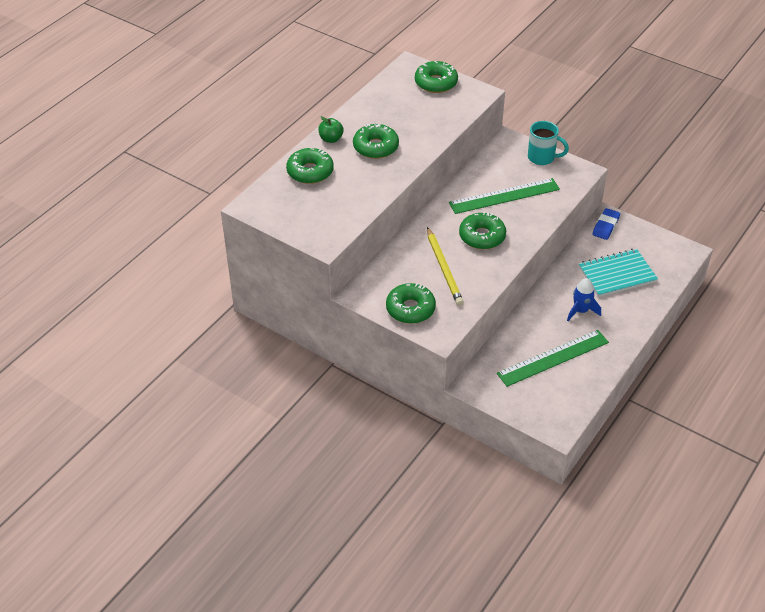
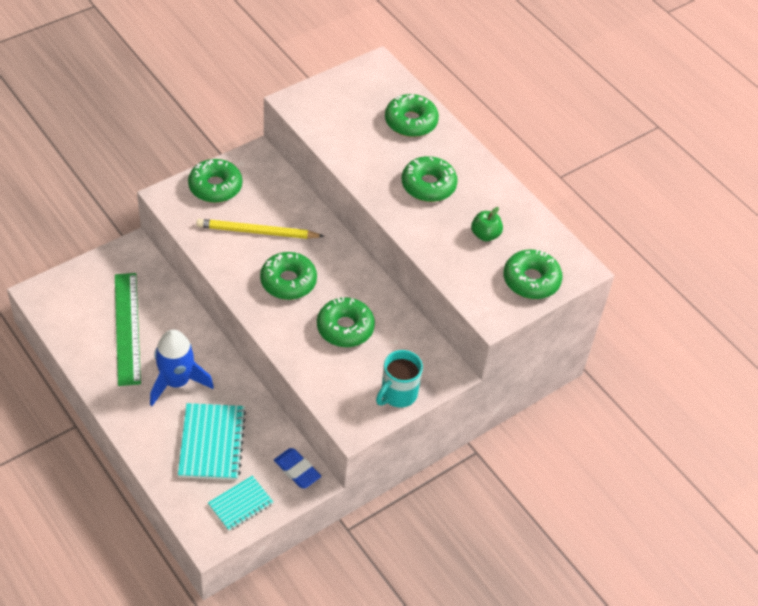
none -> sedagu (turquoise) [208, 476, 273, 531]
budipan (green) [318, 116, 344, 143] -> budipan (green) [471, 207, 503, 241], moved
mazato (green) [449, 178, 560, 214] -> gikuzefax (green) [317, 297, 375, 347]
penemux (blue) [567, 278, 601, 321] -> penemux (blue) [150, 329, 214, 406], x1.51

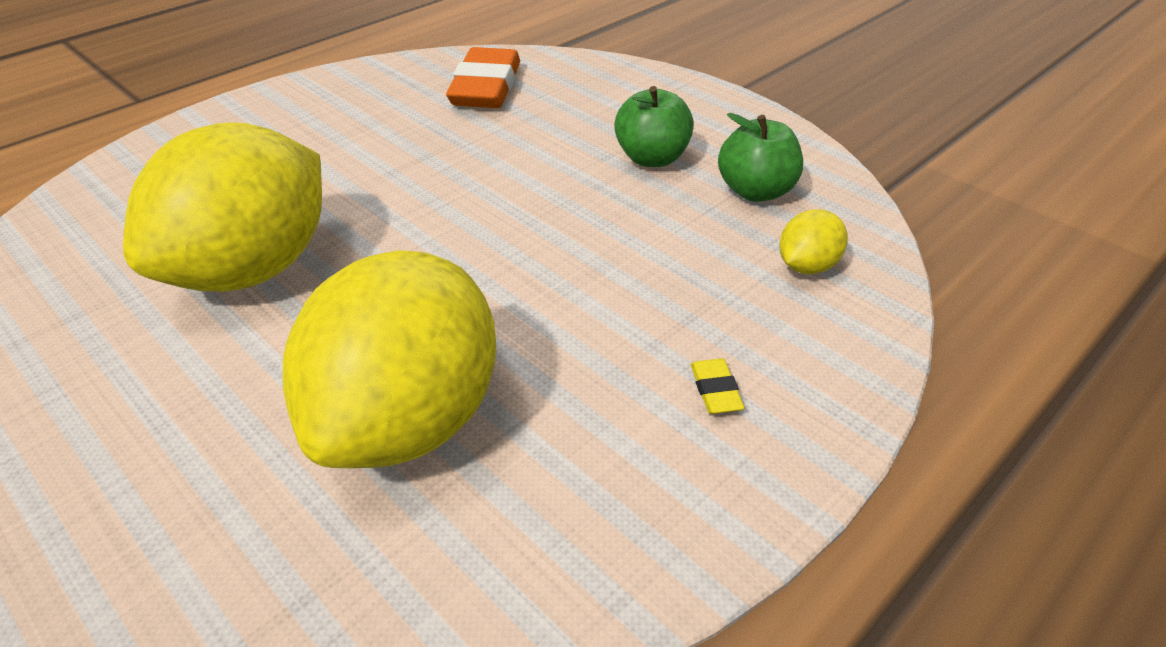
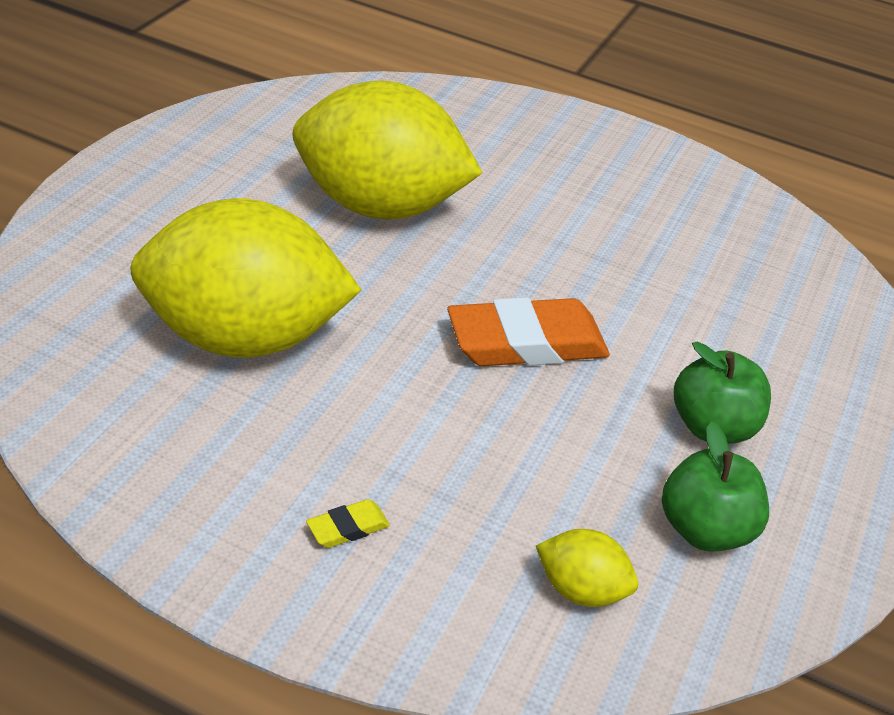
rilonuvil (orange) [446, 47, 520, 108] -> rilonuvil (orange) [447, 297, 610, 366], moved

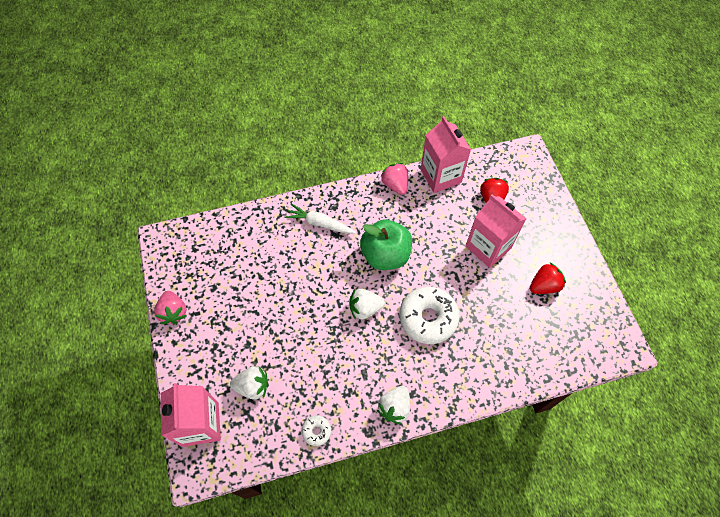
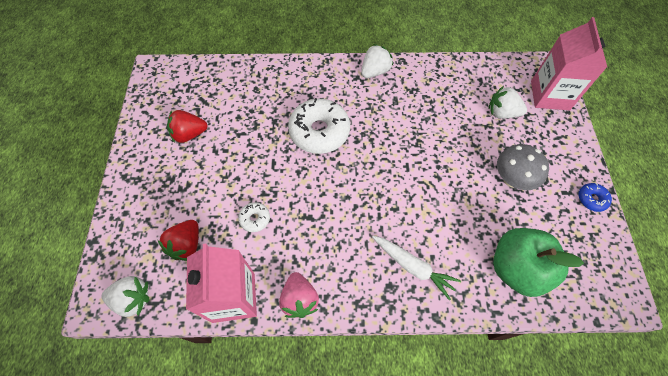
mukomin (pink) [465, 194, 526, 268] -> none
none -> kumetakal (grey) [497, 144, 549, 190]
gikuzefax (white) [302, 415, 331, 446] -> gikuzefax (white) [238, 202, 270, 232], moved
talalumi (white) [349, 289, 385, 320] -> talalumi (white) [101, 276, 149, 317], moved
budipan (green) [360, 219, 412, 270] -> budipan (green) [493, 228, 584, 297], moved
talalumi (pink) [154, 291, 187, 324] -> gikuzefax (blue) [579, 183, 612, 212]

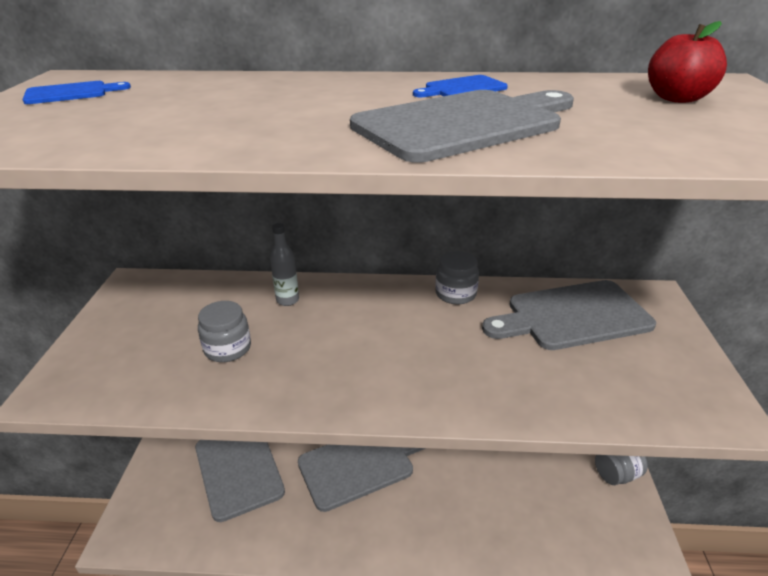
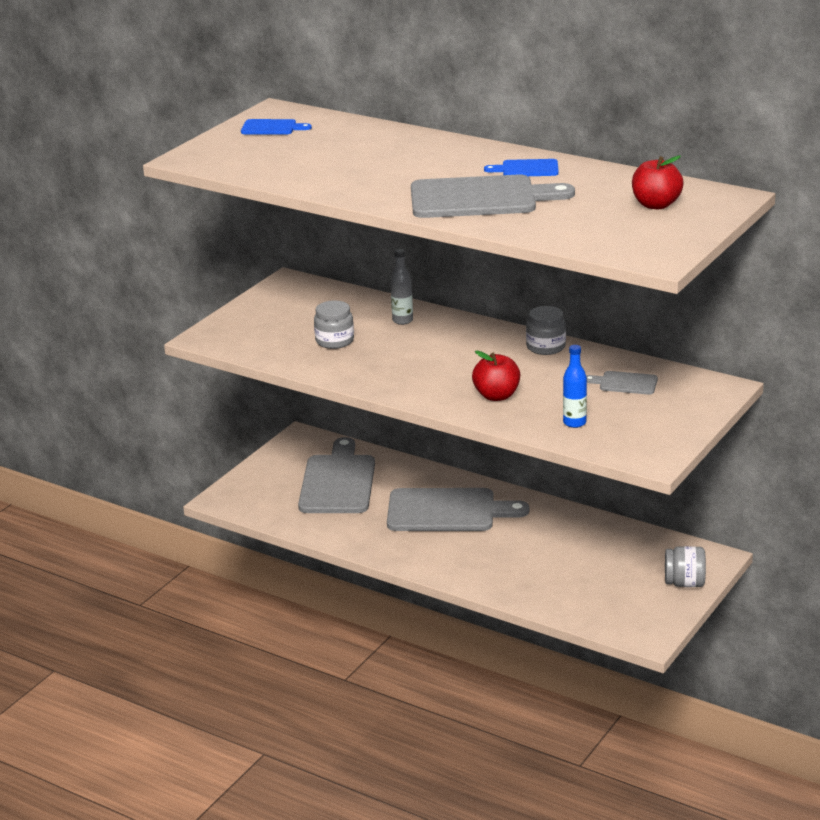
none -> budipan (red) [472, 350, 520, 401]
none -> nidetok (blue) [563, 345, 587, 428]
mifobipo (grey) [482, 280, 656, 350] -> mifobipo (grey) [586, 371, 658, 395], x0.47

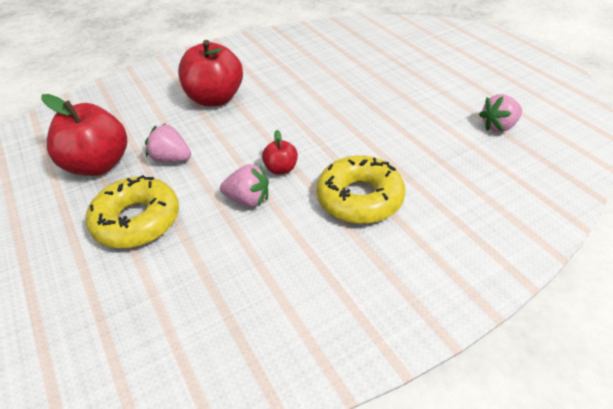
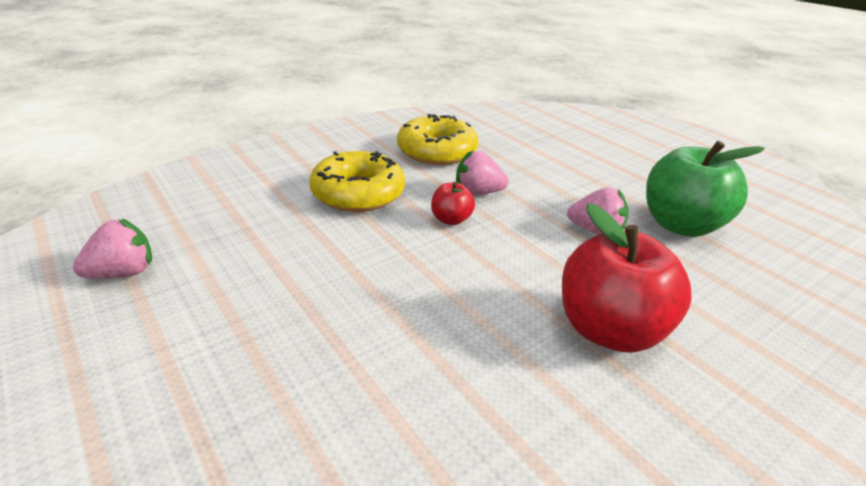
gikuzefax (yellow) [86, 175, 179, 249] -> gikuzefax (yellow) [397, 114, 478, 165], moved
budipan (red) [41, 94, 127, 176] -> budipan (green) [646, 140, 765, 237]

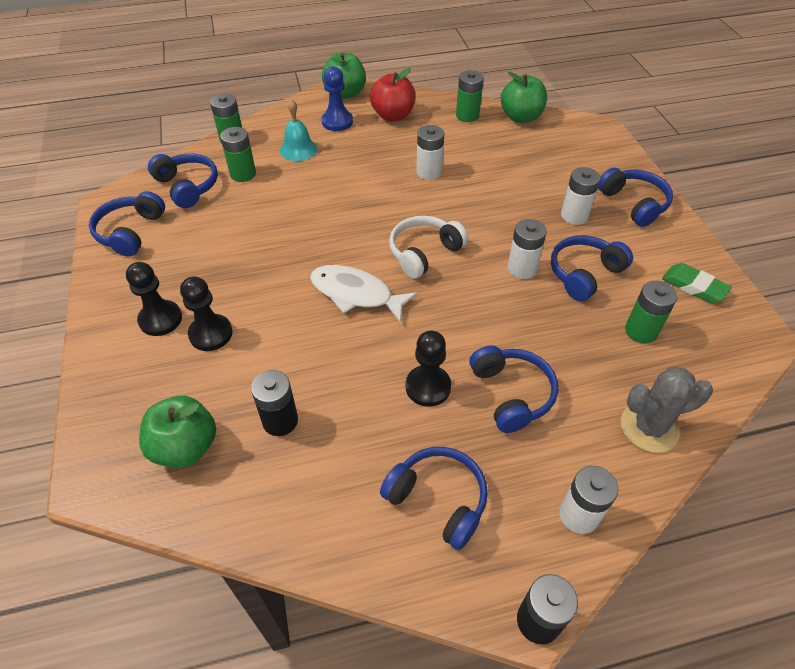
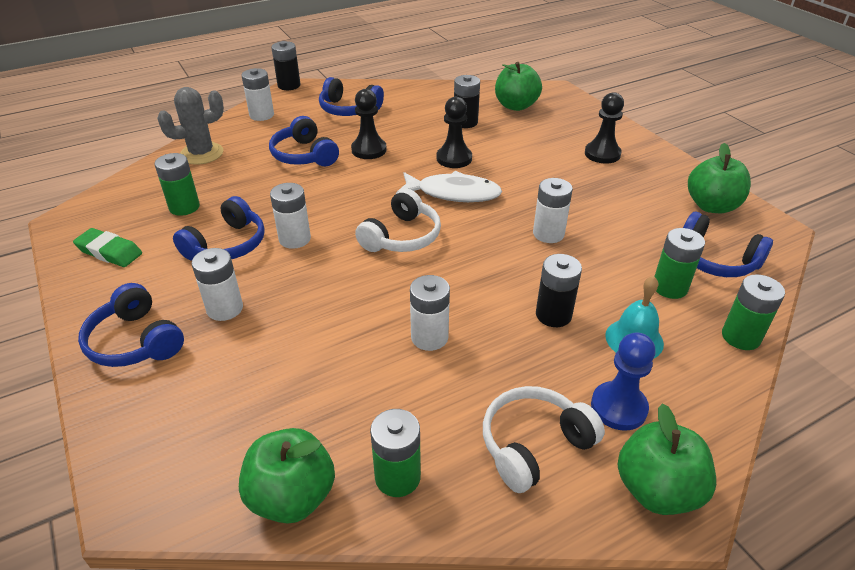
none -> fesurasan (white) [533, 178, 573, 243]
none -> fesurasan (black) [536, 254, 582, 327]
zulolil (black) [180, 276, 233, 351] -> zulolil (black) [437, 97, 472, 168], moved
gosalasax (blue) [89, 191, 165, 257] -> budipan (green) [688, 143, 751, 213]
budipan (red) [370, 68, 415, 121] -> gosalasax (white) [483, 386, 605, 493]

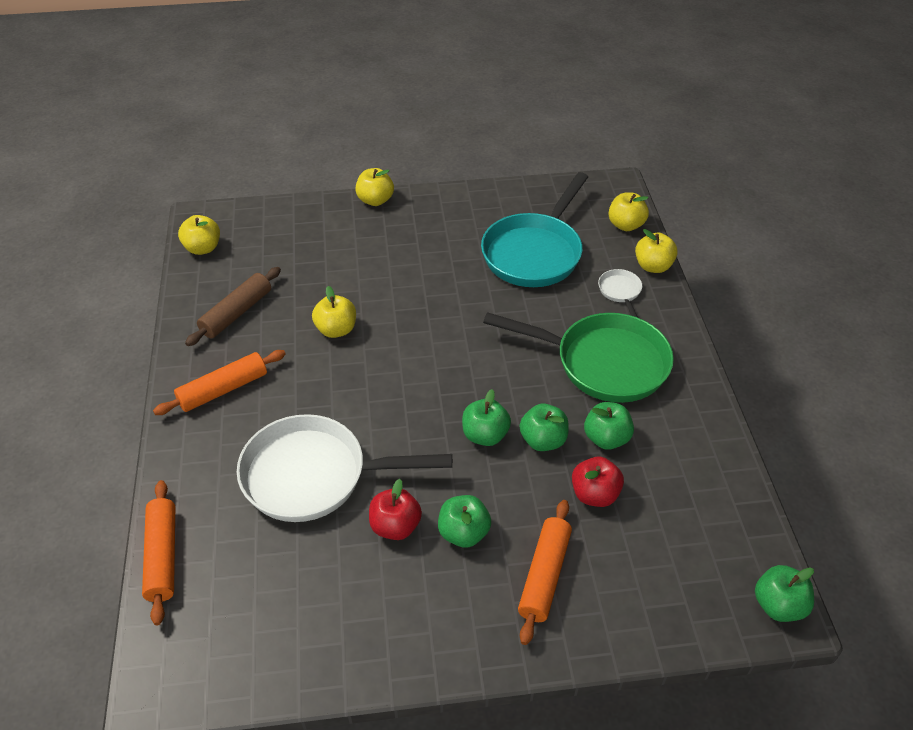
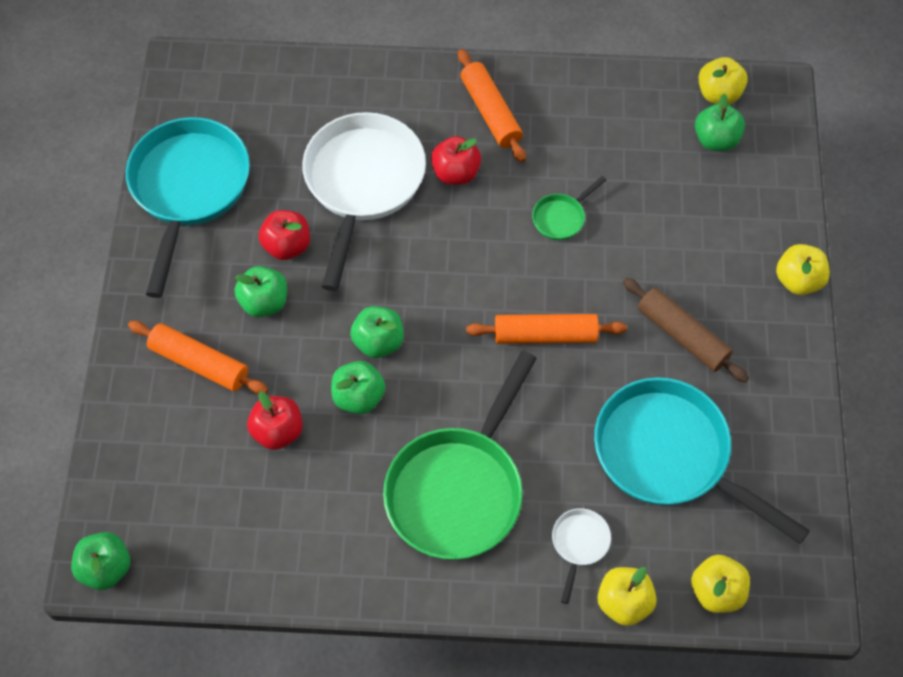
none -> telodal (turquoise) [126, 117, 250, 298]
none -> budipan (red) [431, 136, 481, 185]
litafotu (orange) [142, 480, 175, 625] -> litafotu (orange) [466, 314, 627, 344], moved
litafotu (brown) [185, 267, 281, 346] -> litafotu (brown) [623, 278, 749, 383], moved
budipan (green) [584, 402, 634, 450] -> budipan (green) [695, 94, 745, 151], moved
budipan (yellow) [312, 286, 356, 338] -> telodal (green) [532, 176, 606, 240]
telodal (white) [598, 269, 642, 318] -> telodal (white) [552, 508, 611, 604], 75 degrees counterclockwise

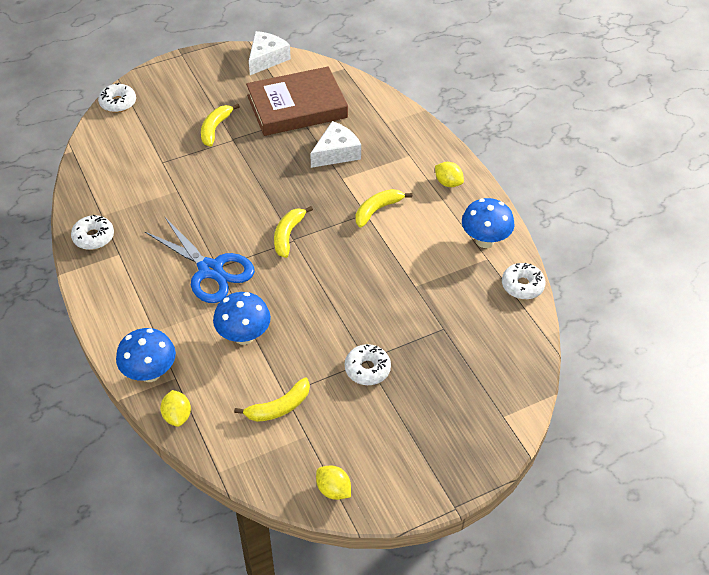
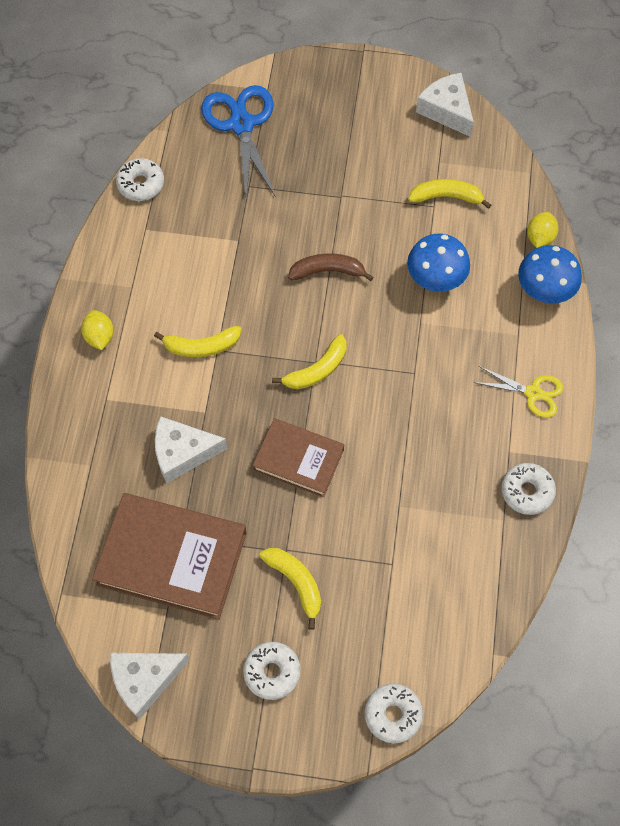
kumetakal (blue) [462, 198, 514, 248] -> none
none -> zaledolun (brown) [253, 418, 344, 497]
none -> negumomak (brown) [288, 253, 374, 281]
none -> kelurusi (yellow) [473, 366, 564, 418]
kelurusi (blue) [145, 216, 255, 303] -> kelurusi (blue) [201, 85, 276, 199], moved
gikuzefax (white) [345, 344, 391, 385] -> gikuzefax (white) [243, 642, 301, 700], moved
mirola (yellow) [316, 465, 351, 500] -> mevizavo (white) [416, 73, 474, 137]
negumomak (yellow) [201, 104, 240, 147] -> negumomak (yellow) [259, 548, 321, 630], 90 degrees counterclockwise

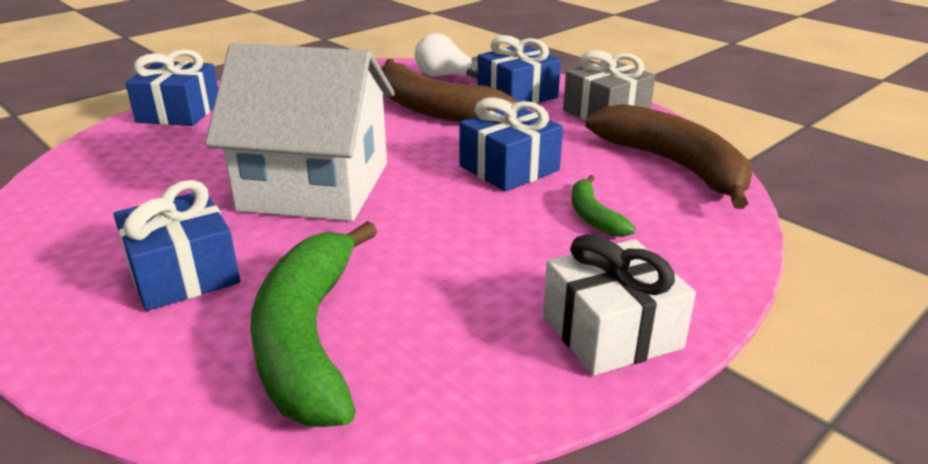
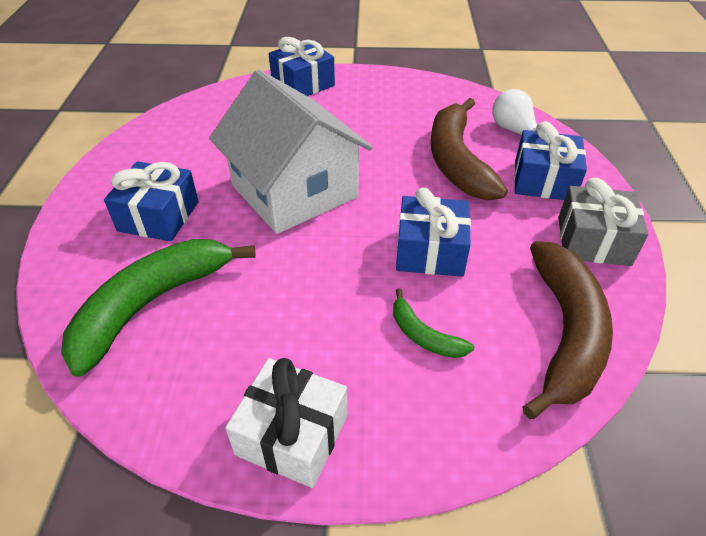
negumomak (green) [571, 175, 636, 237] -> negumomak (green) [393, 288, 474, 358], 75 degrees counterclockwise

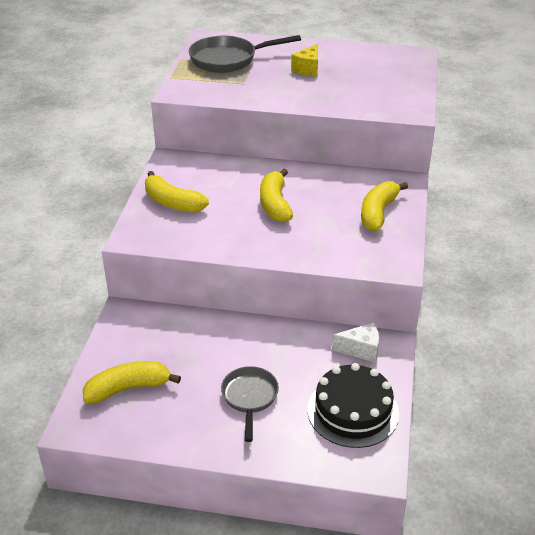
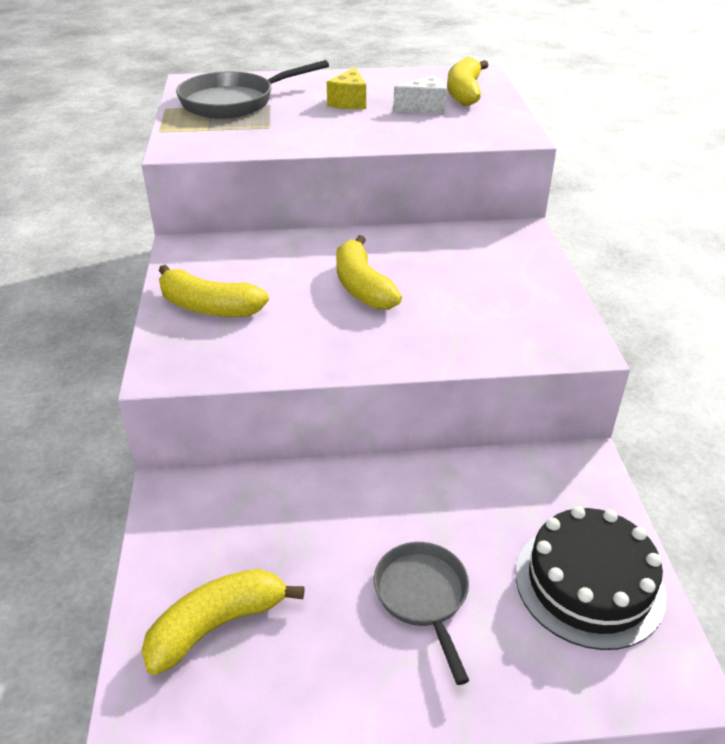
mevizavo (white) [332, 322, 379, 363] -> mevizavo (white) [393, 76, 447, 114], moved
negumomak (yellow) [361, 181, 408, 231] -> negumomak (yellow) [447, 57, 489, 106], moved

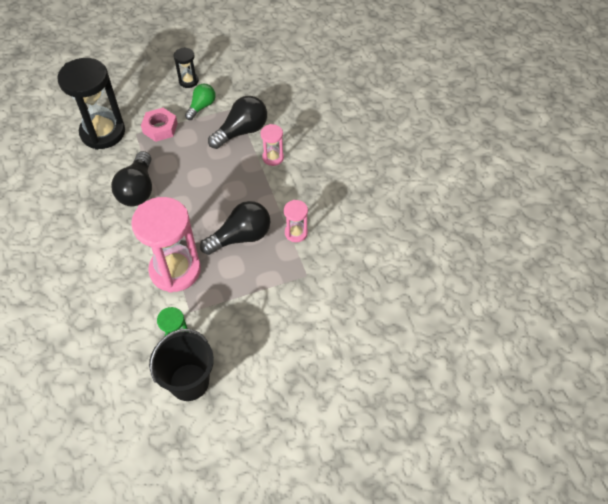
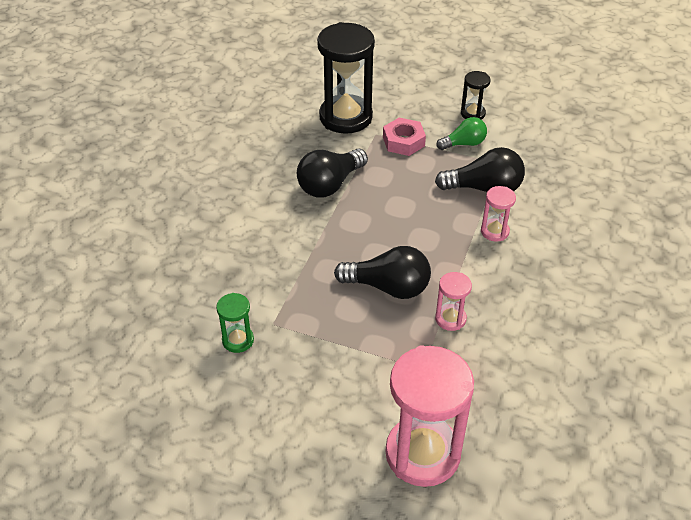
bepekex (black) [149, 329, 214, 401] -> none
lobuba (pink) [131, 197, 201, 293] -> lobuba (pink) [385, 345, 474, 487], moved

